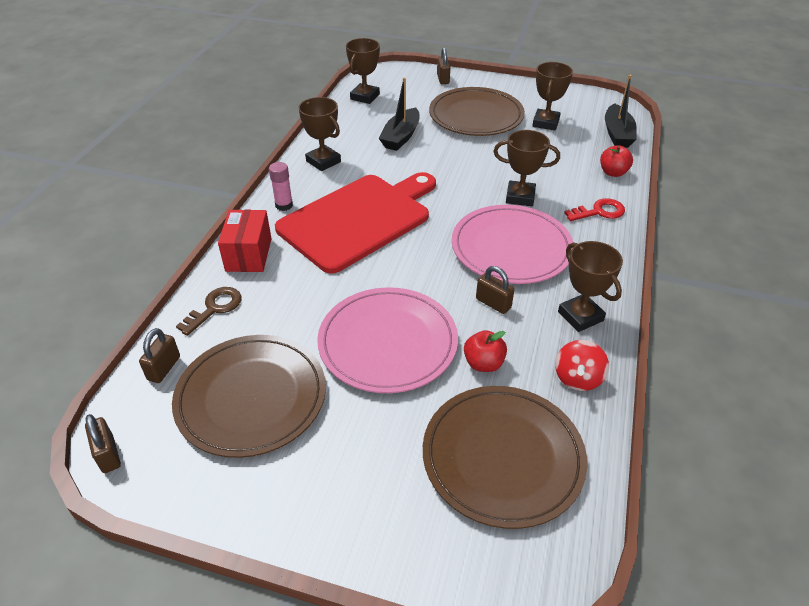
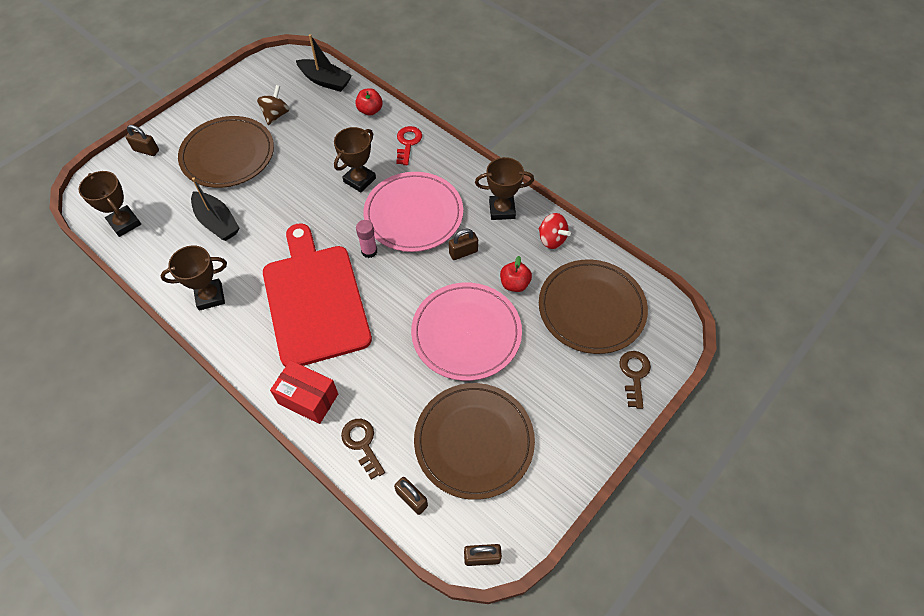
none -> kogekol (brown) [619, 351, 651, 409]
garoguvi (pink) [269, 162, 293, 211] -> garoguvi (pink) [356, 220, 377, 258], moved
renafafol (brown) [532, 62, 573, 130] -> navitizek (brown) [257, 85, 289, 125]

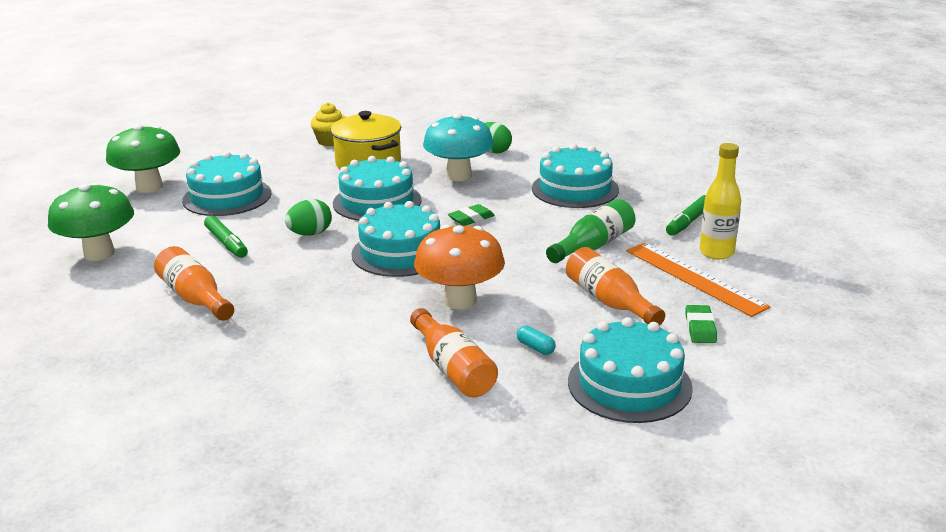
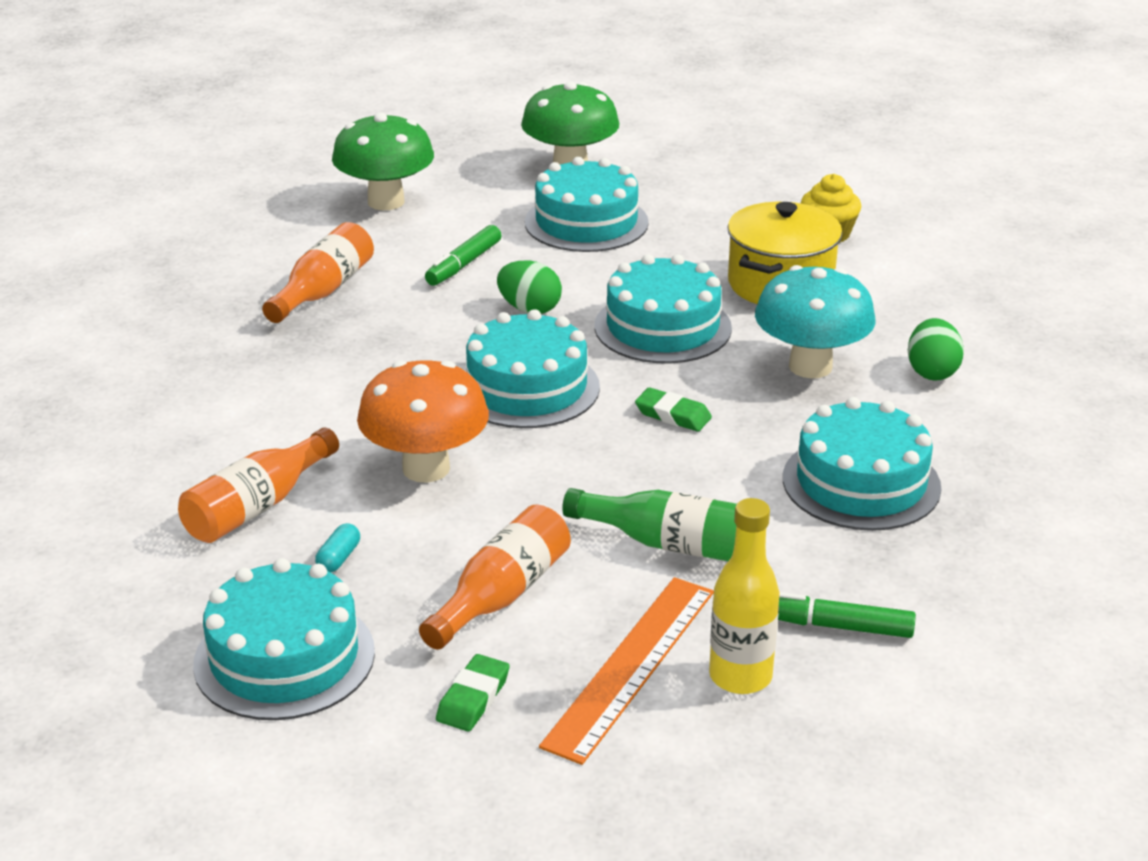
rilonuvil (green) [686, 305, 717, 343] -> rilonuvil (green) [436, 654, 510, 732], 45 degrees counterclockwise

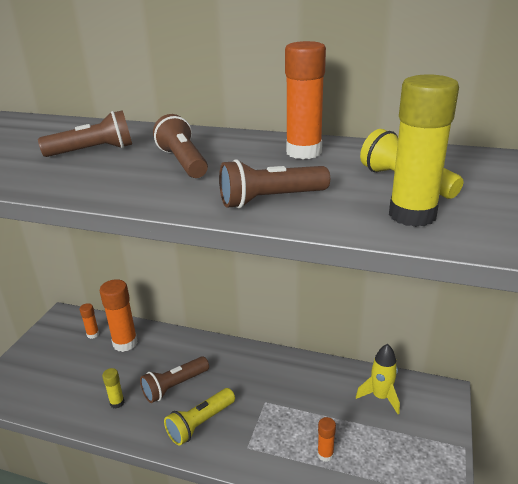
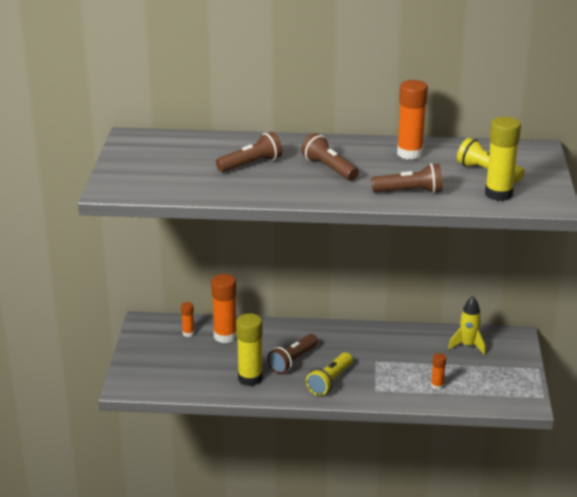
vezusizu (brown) [219, 159, 330, 209] -> vezusizu (brown) [371, 163, 442, 193], 150 degrees counterclockwise
garoguvi (yellow) [102, 368, 124, 409] -> garoguvi (yellow) [236, 313, 263, 386], x1.96

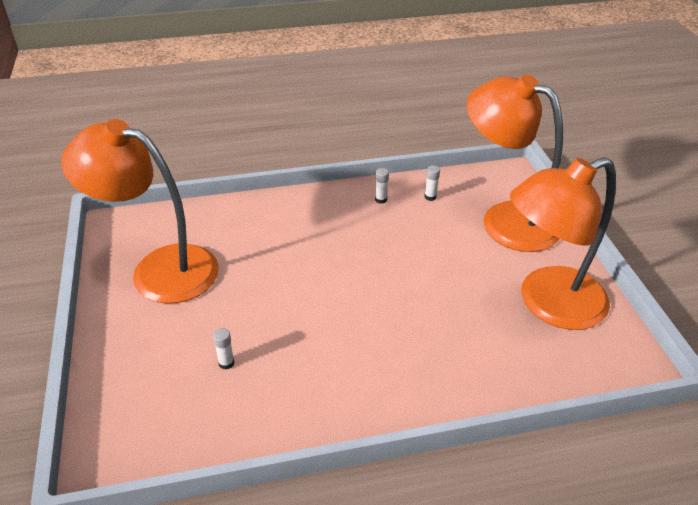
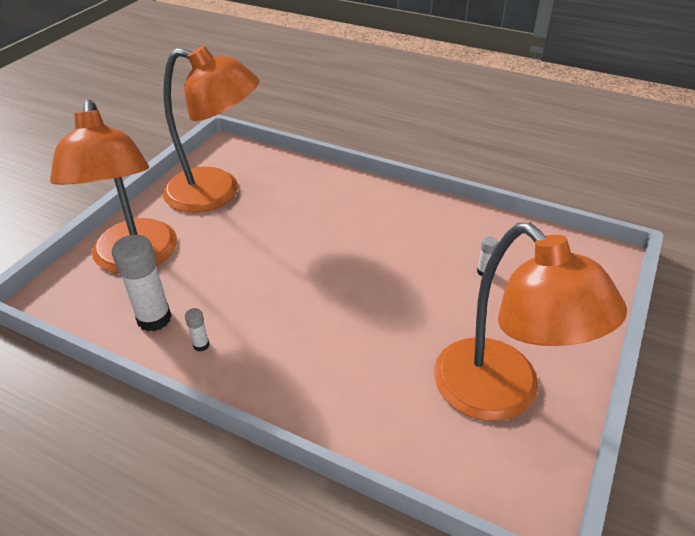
garoguvi (white) [424, 165, 440, 201] -> garoguvi (white) [112, 235, 172, 332], x2.19

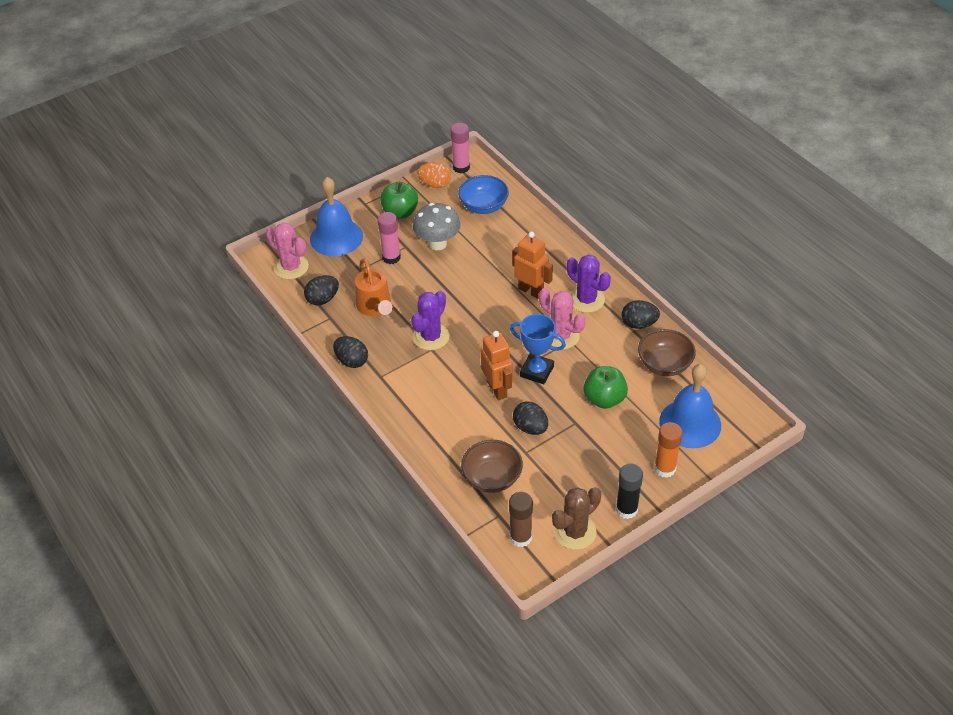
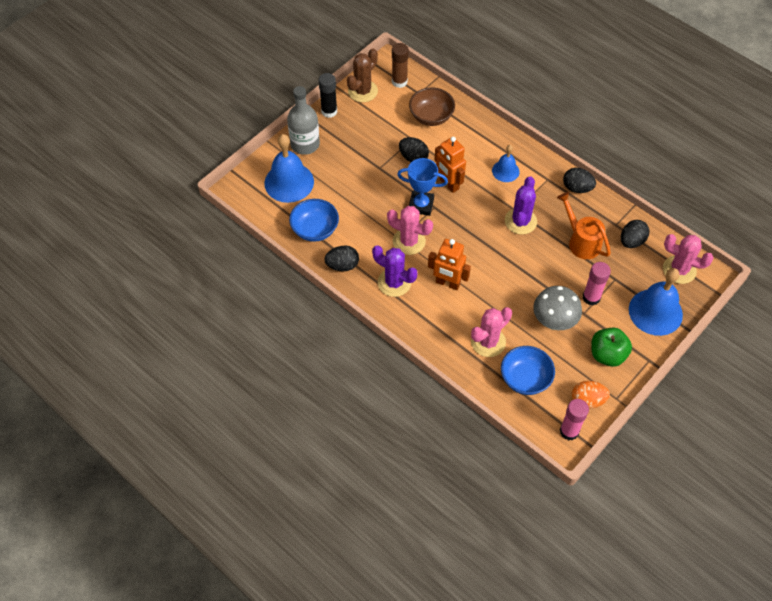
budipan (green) [583, 366, 628, 409] -> none
none -> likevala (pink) [471, 307, 512, 357]
none -> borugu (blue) [492, 145, 520, 182]
garoguvi (orange) [654, 422, 682, 478] -> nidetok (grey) [287, 86, 320, 155]
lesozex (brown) [638, 329, 696, 376] -> lesozex (blue) [289, 199, 339, 242]

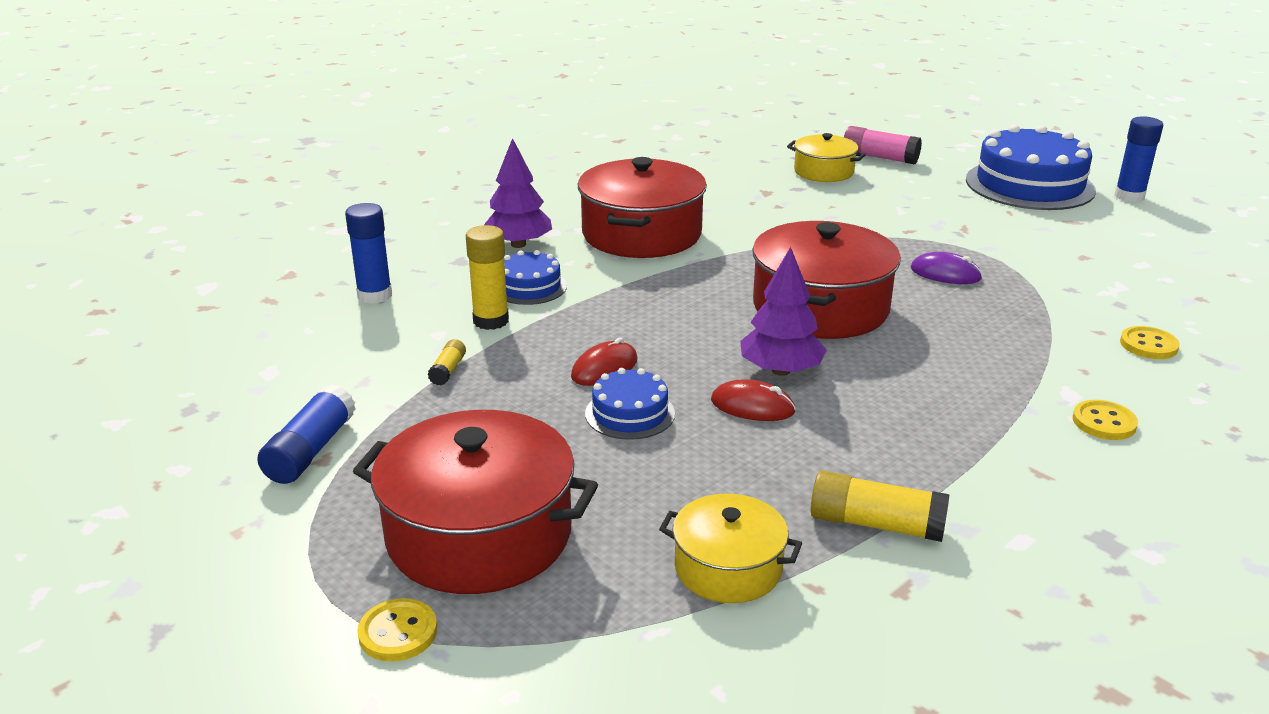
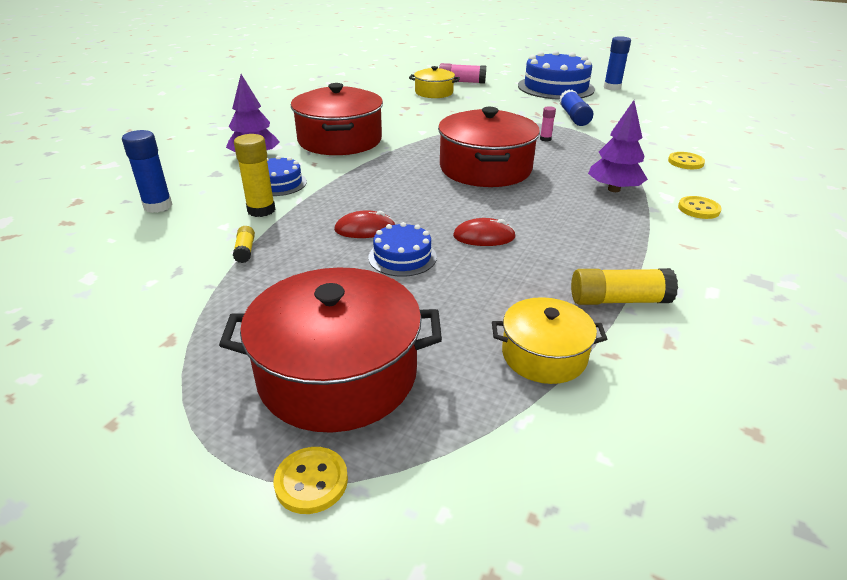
garoguvi (blue) [257, 384, 356, 484] -> garoguvi (blue) [559, 89, 593, 126], moved
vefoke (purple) [740, 247, 827, 376] -> vefoke (purple) [588, 100, 648, 192], moved
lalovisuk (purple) [911, 252, 982, 284] -> garoguvi (pink) [540, 106, 556, 142]
lalovisuk (red) [571, 338, 638, 386] -> lalovisuk (red) [334, 210, 396, 238], 60 degrees clockwise

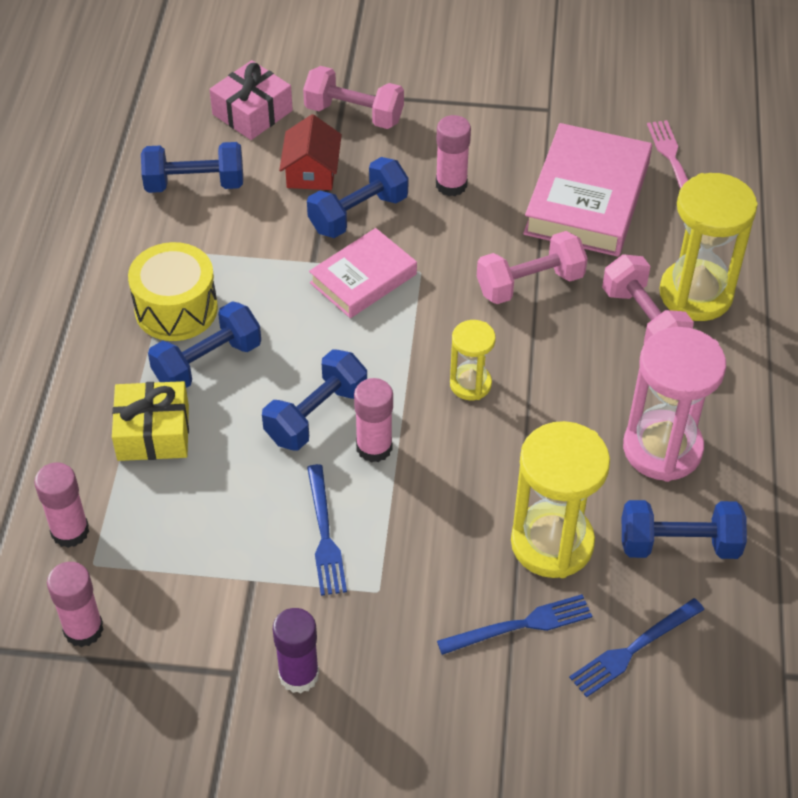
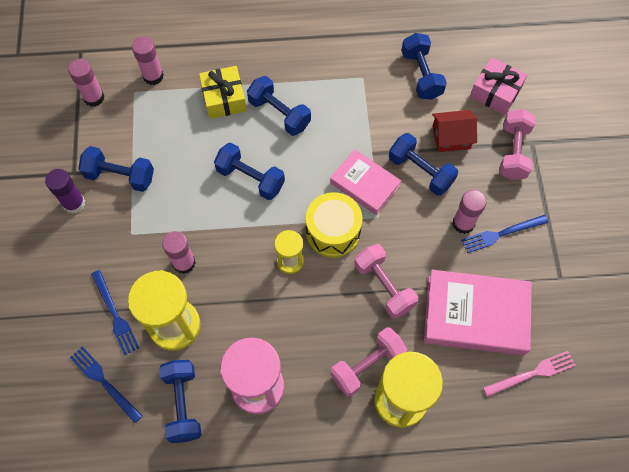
none -> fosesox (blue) [78, 146, 154, 192]
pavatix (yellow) [128, 242, 218, 341] -> pavatix (yellow) [306, 192, 362, 258], moved
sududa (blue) [307, 464, 347, 596] -> sududa (blue) [462, 215, 549, 253], moved
garoguvi (pink) [354, 378, 393, 463] -> garoguvi (pink) [162, 231, 196, 274], moved

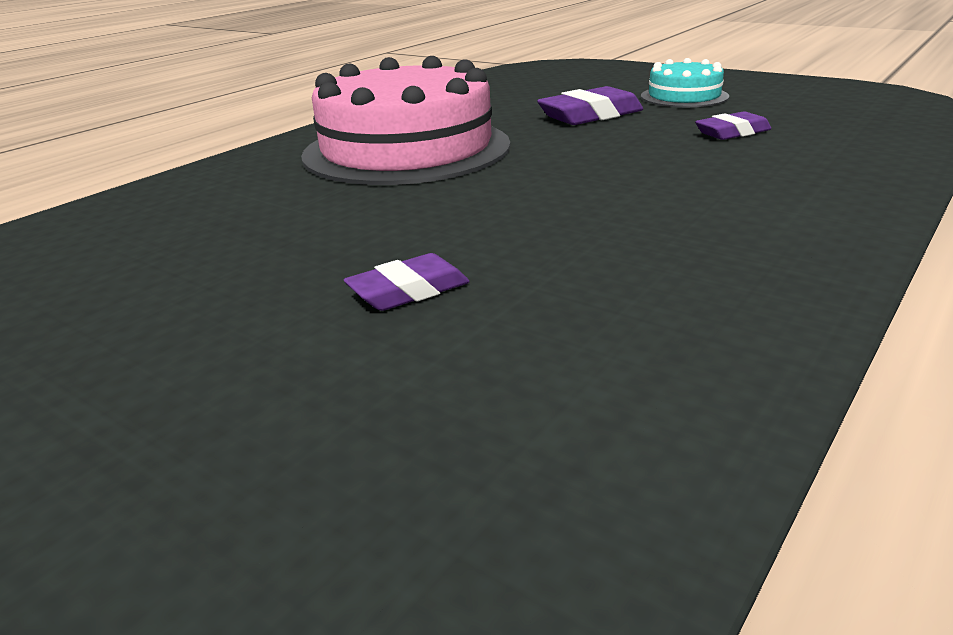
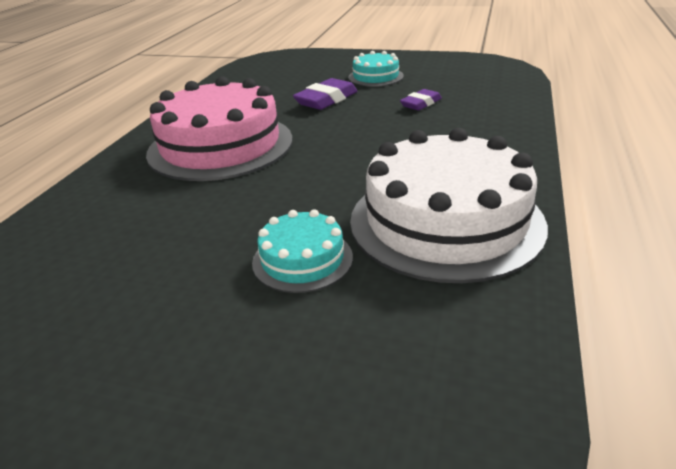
none -> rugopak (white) [350, 128, 548, 283]
rilonuvil (purple) [344, 253, 470, 311] -> rugopak (turquoise) [252, 209, 353, 293]

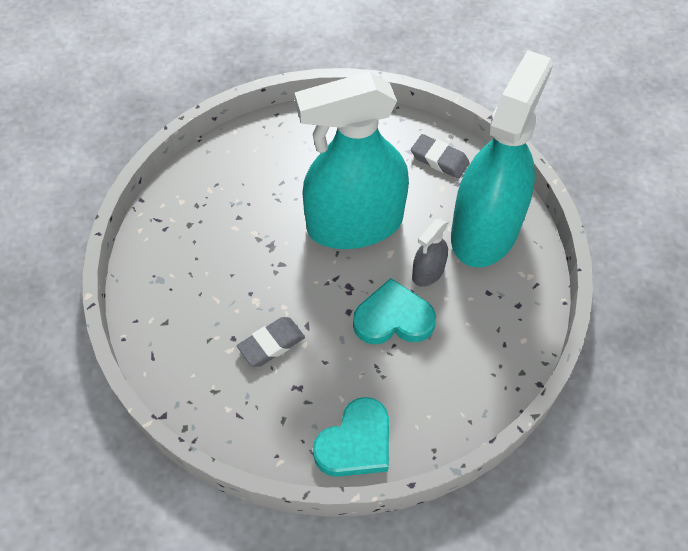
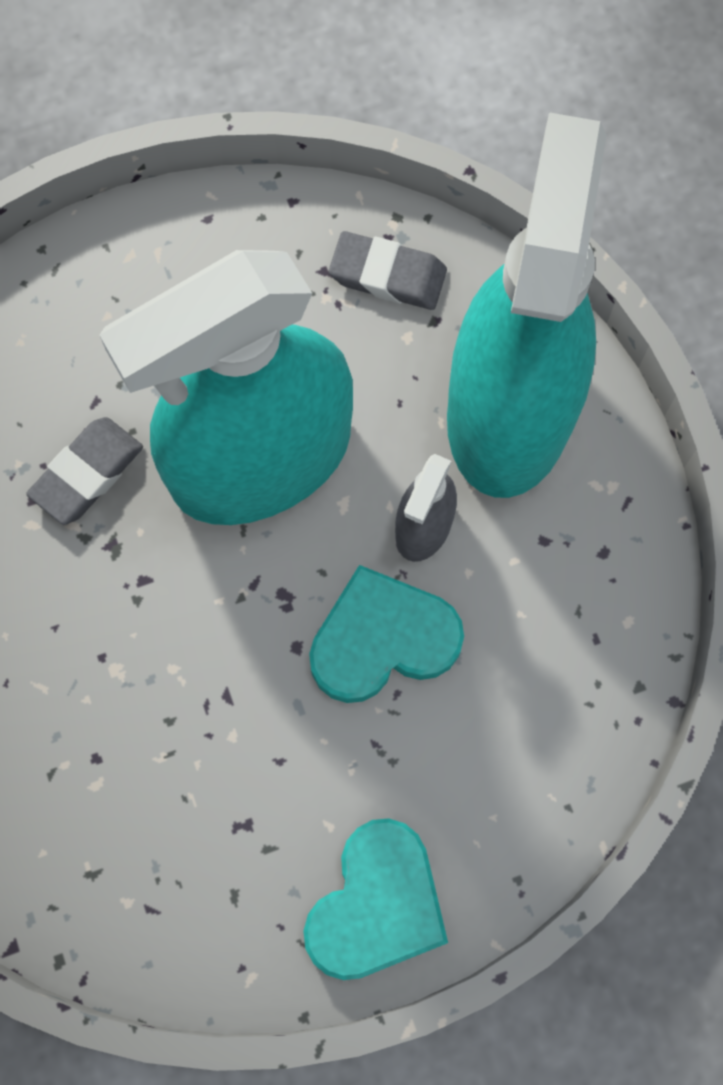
rilonuvil (grey) [237, 317, 305, 367] -> rilonuvil (grey) [26, 417, 143, 525], moved

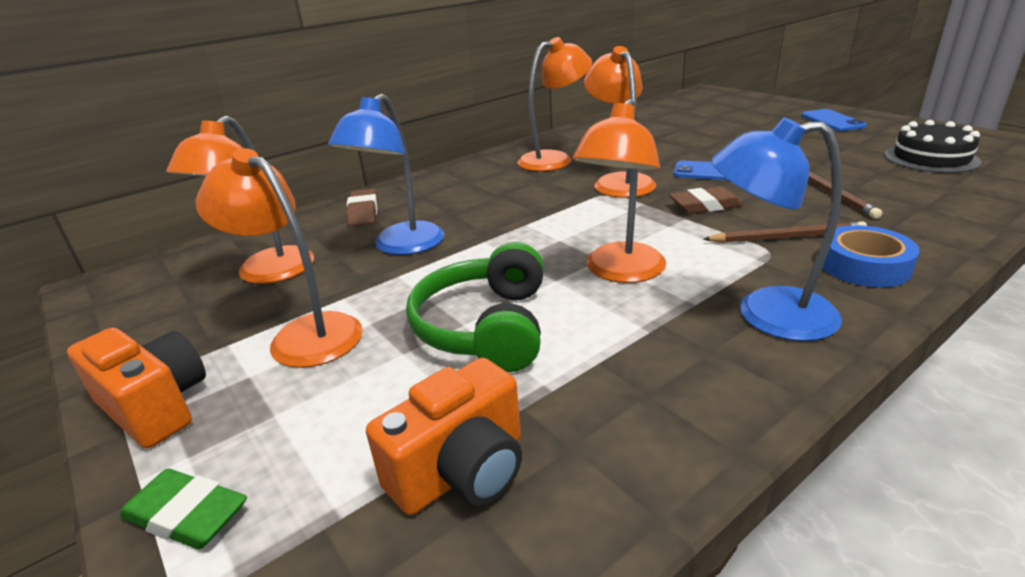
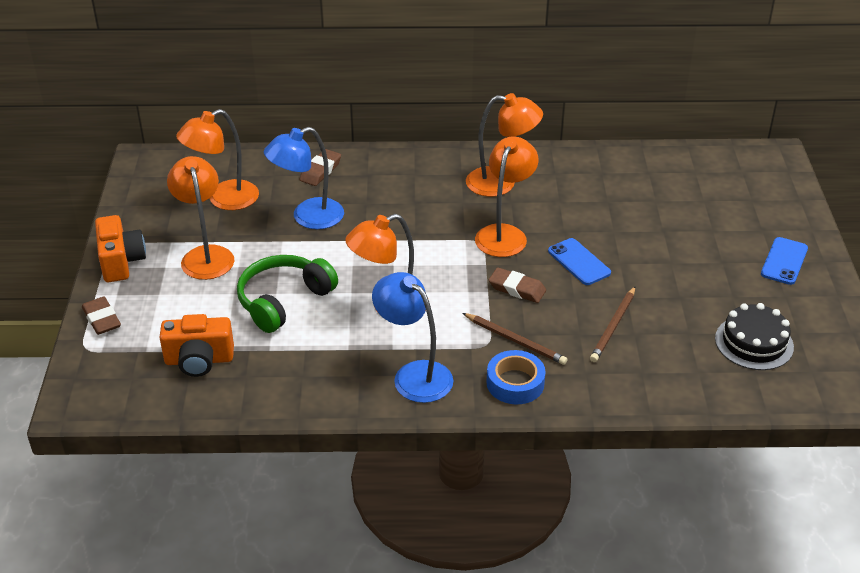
rilonuvil (green) [120, 469, 247, 549] -> rilonuvil (brown) [82, 297, 121, 335]

